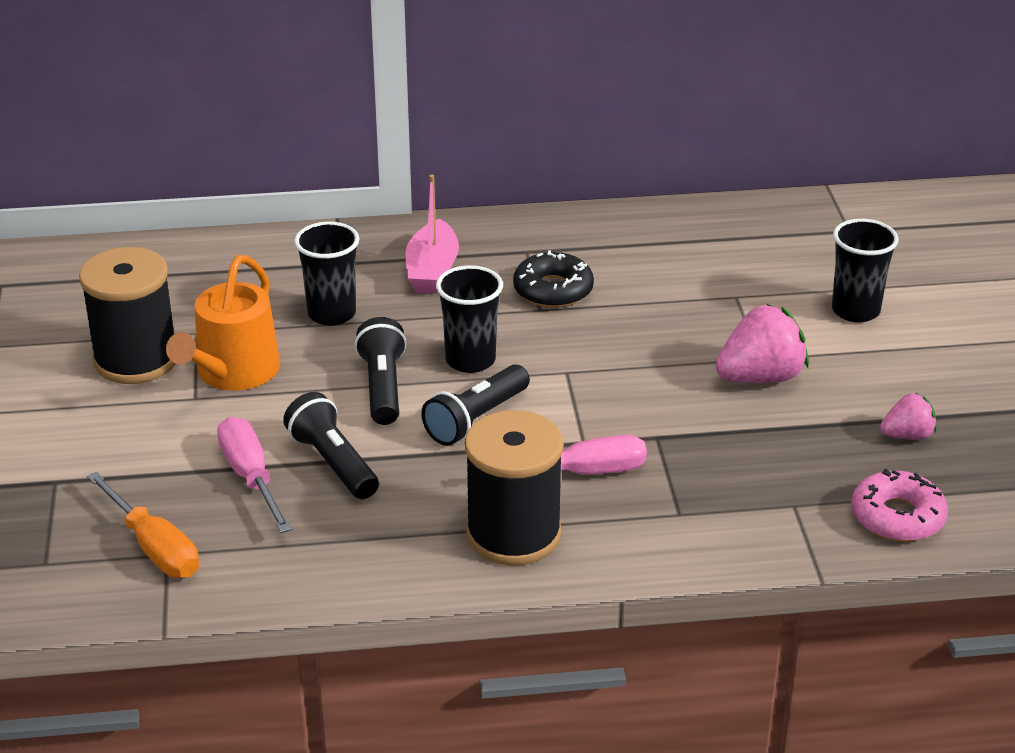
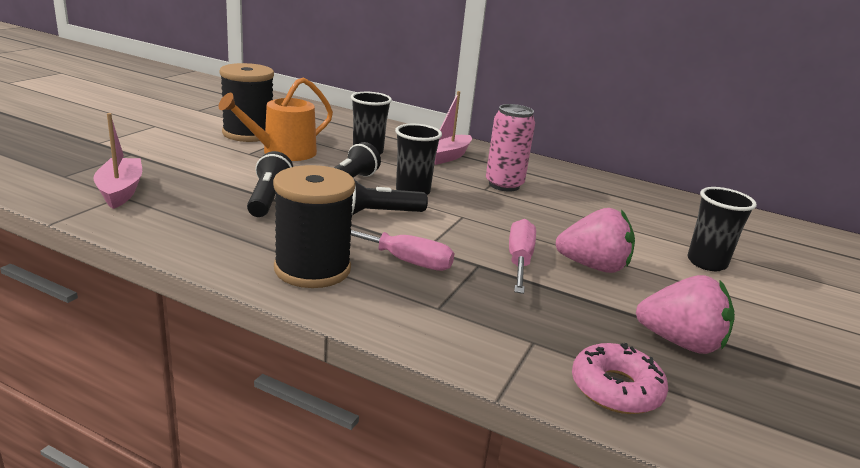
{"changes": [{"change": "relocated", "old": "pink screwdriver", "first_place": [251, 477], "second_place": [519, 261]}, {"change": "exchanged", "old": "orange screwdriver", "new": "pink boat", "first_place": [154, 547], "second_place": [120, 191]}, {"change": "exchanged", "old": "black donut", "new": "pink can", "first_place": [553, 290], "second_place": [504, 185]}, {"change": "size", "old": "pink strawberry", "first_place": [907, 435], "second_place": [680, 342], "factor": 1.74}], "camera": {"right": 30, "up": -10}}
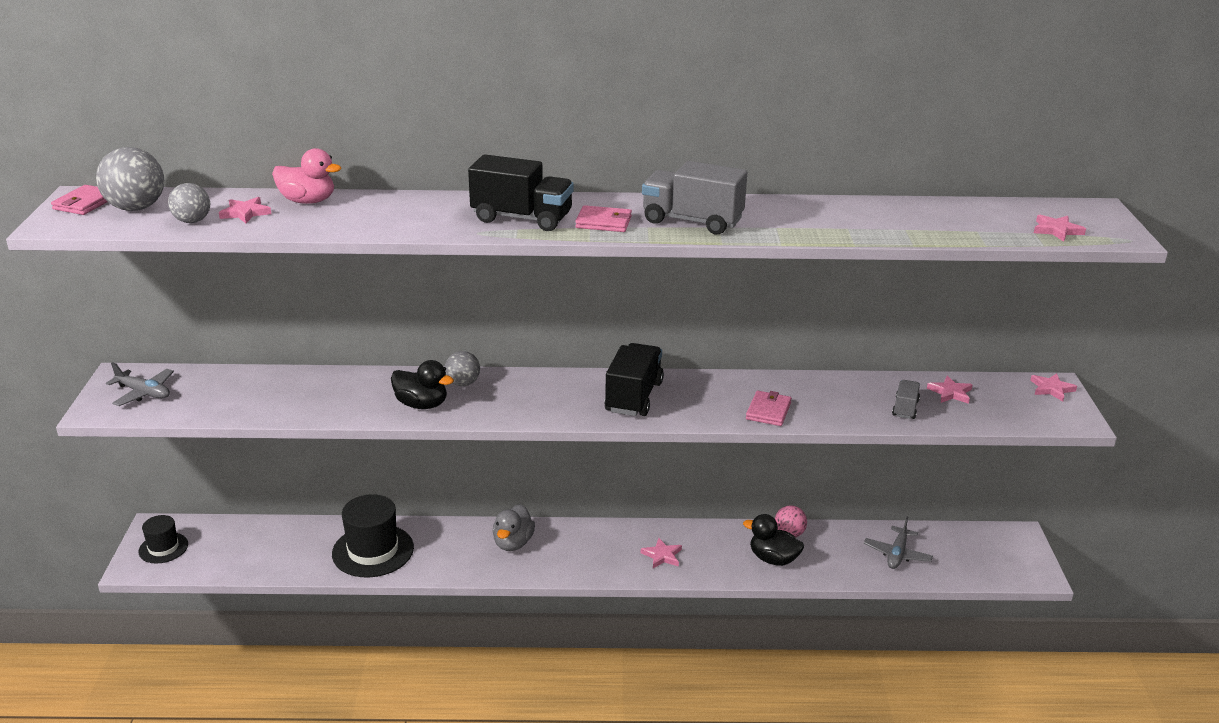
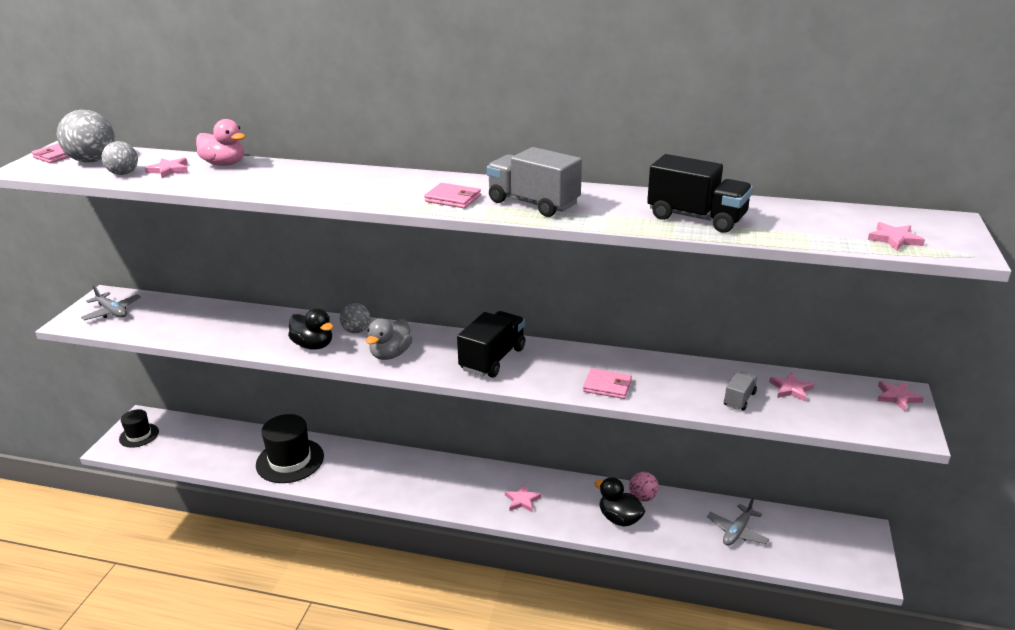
{"changes": [{"change": "relocated", "old": "black truck", "first_place": [522, 218], "second_place": [696, 218]}, {"change": "relocated", "old": "grey duck", "first_place": [513, 543], "second_place": [390, 354]}, {"change": "spun", "old": "pink wallet", "first_place": [768, 411], "second_place": [607, 386], "degrees": 75}], "camera": {"right": 15, "up": 0}}
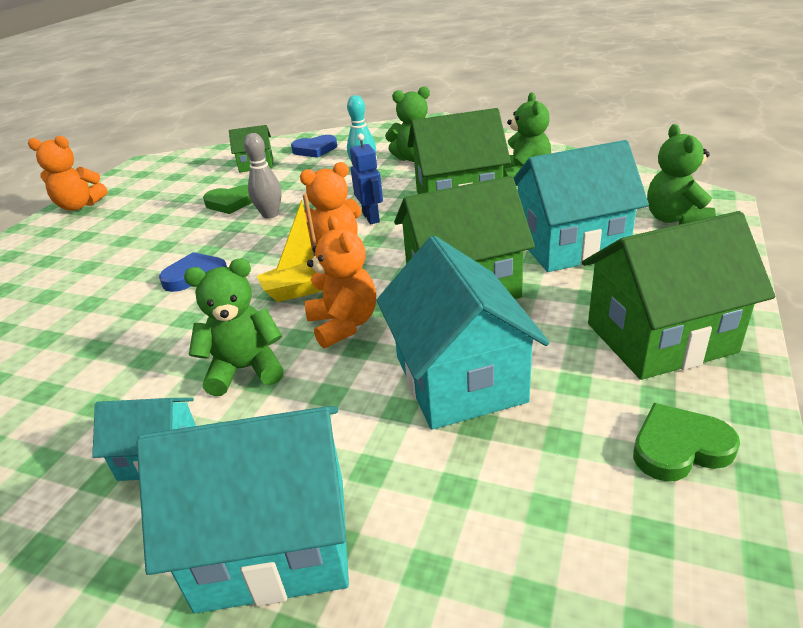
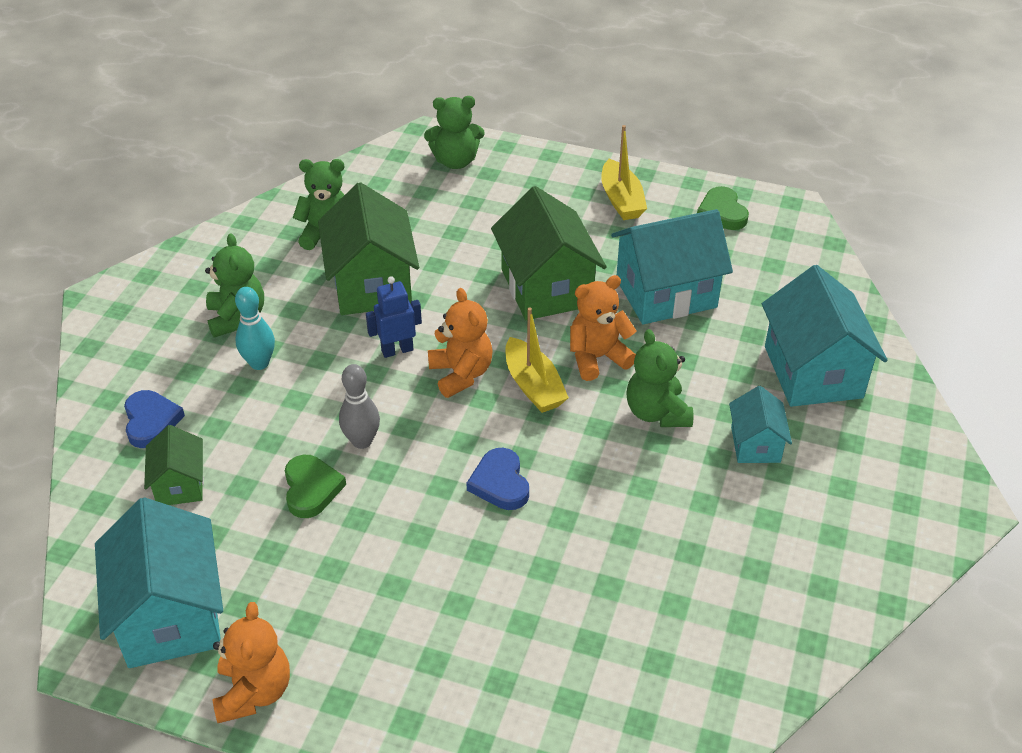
{"changes": [{"change": "relocated", "old": "turquoise house", "first_place": [570, 245], "second_place": [170, 616]}, {"change": "exchanged", "old": "green house", "new": "yellow boat", "first_place": [660, 337], "second_place": [621, 200]}], "camera": {"right": -95, "up": 10}}
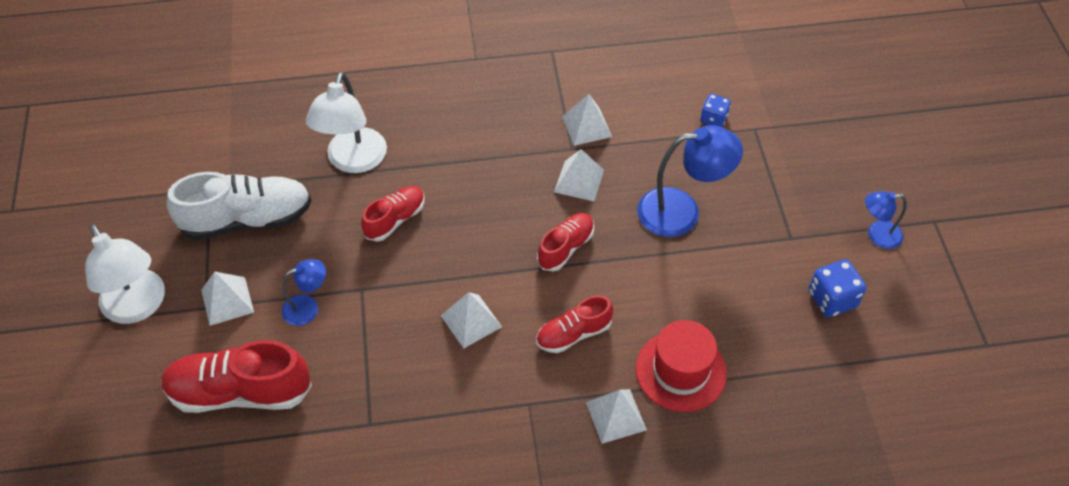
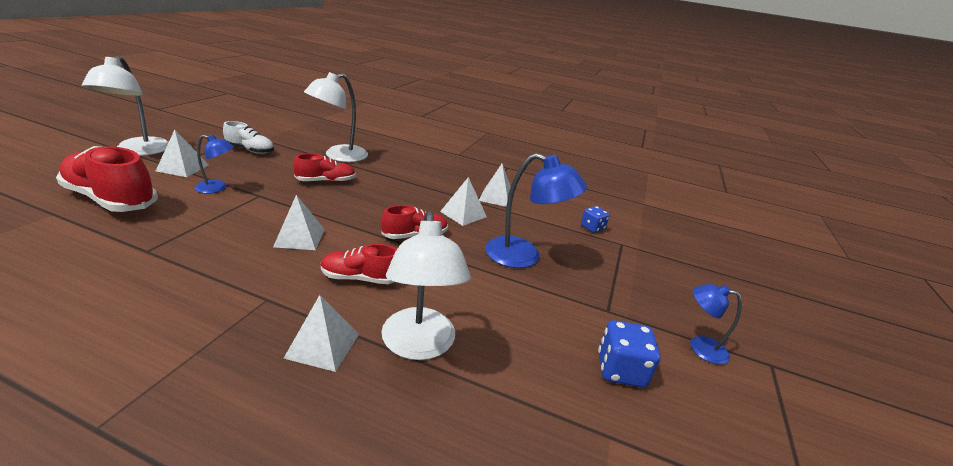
{"changes": [{"change": "exchanged", "old": "red hat", "new": "white lamp", "first_place": [681, 371], "second_place": [419, 346]}, {"change": "size", "old": "white shoe", "first_place": [247, 219], "second_place": [250, 150], "factor": 0.58}], "camera": {"right": 25, "up": -25}}
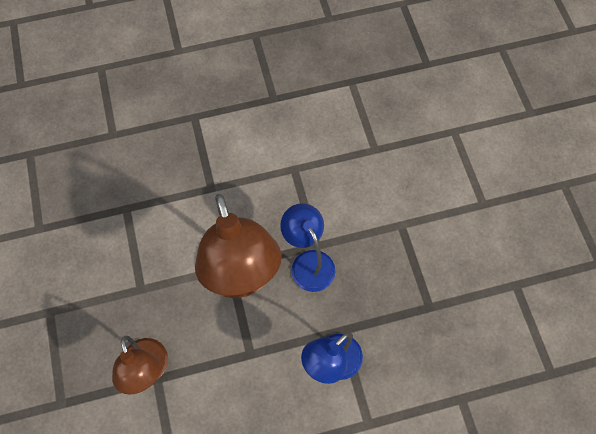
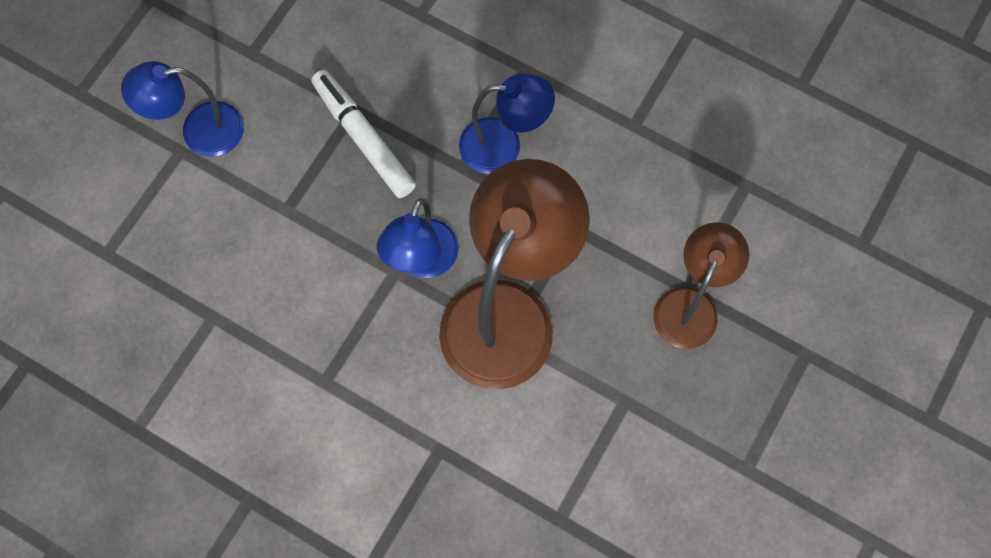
{"changes": [{"change": "appeared", "new": "blue lamp", "second_place": [199, 131]}, {"change": "appeared", "new": "white marker", "second_place": [364, 138]}], "camera": {"right": -135, "up": 5}}
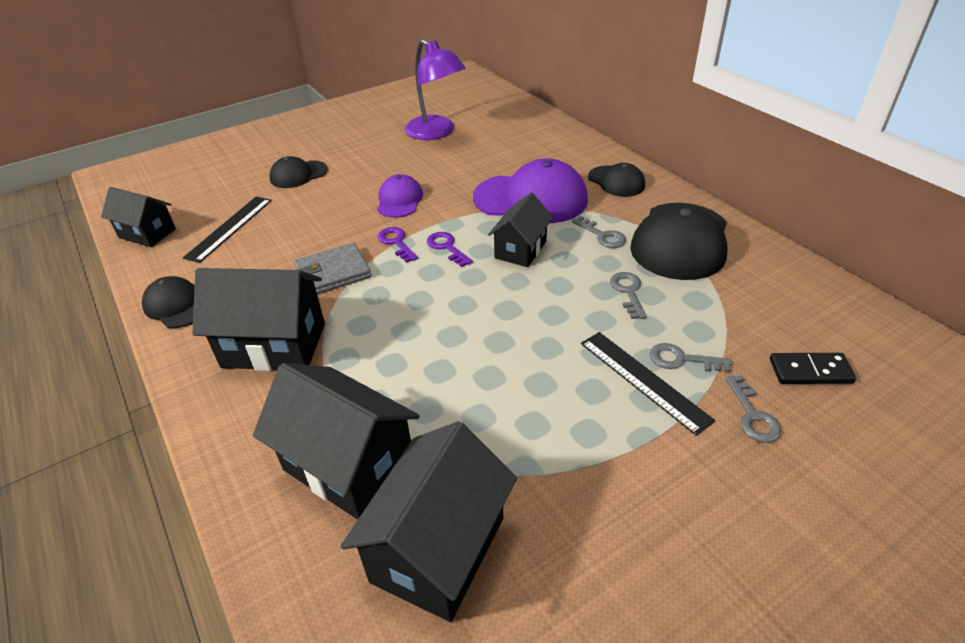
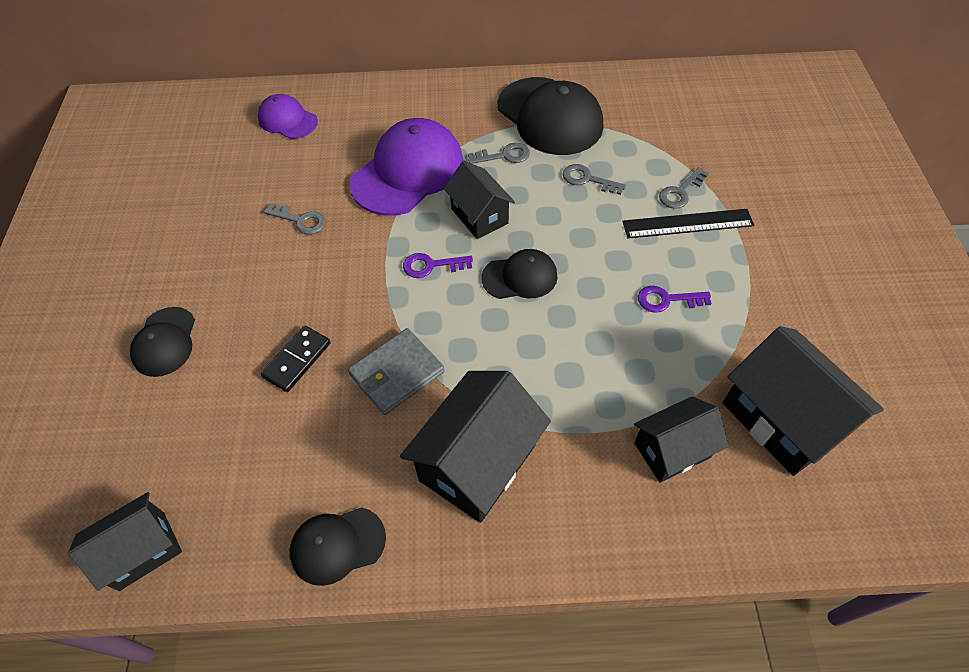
{"changes": [{"change": "missing", "old": "black ruler", "first_place": [229, 228]}, {"change": "missing", "old": "purple lamp", "first_place": [436, 132]}, {"change": "relocated", "old": "purple cap", "first_place": [399, 200], "second_place": [287, 120]}, {"change": "relocated", "old": "purple key", "first_place": [396, 242], "second_place": [667, 300]}, {"change": "relocated", "old": "black cap", "first_place": [616, 181], "second_place": [520, 277]}, {"change": "relocated", "old": "grey key", "first_place": [752, 415], "second_place": [300, 220]}, {"change": "relocated", "old": "black domino", "first_place": [810, 371], "second_place": [297, 360]}, {"change": "spun", "old": "grey wallet", "first_place": [333, 273], "second_place": [397, 373], "degrees": 45}, {"change": "size", "old": "black house", "first_place": [349, 465], "second_place": [672, 450], "factor": 0.63}], "camera": {"right": -60, "up": 15}}
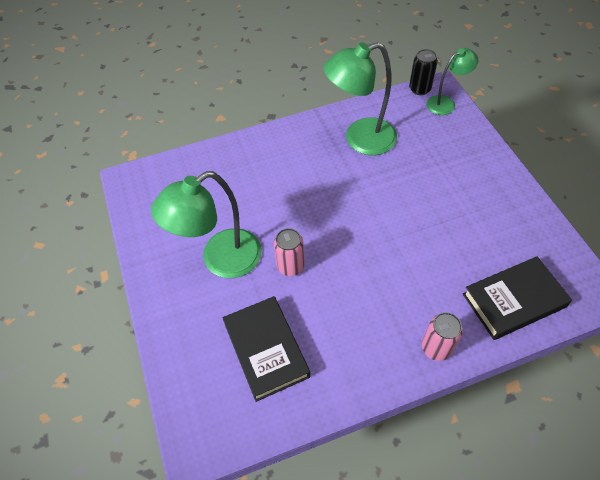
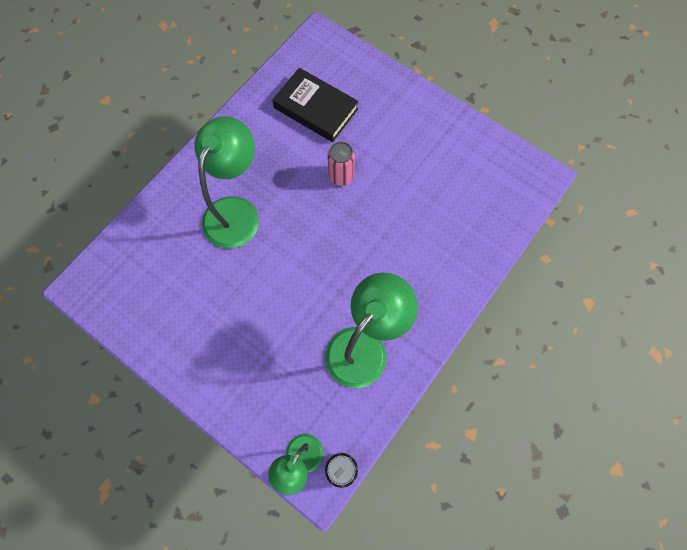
{"changes": [{"change": "missing", "old": "pink can", "first_place": [436, 348]}, {"change": "missing", "old": "black book", "first_place": [513, 300]}, {"change": "relocated", "old": "green lamp", "first_place": [221, 260], "second_place": [236, 211]}], "camera": {"right": 145, "up": 15}}
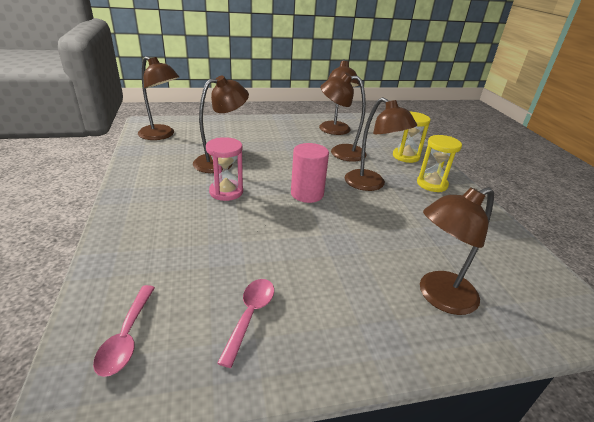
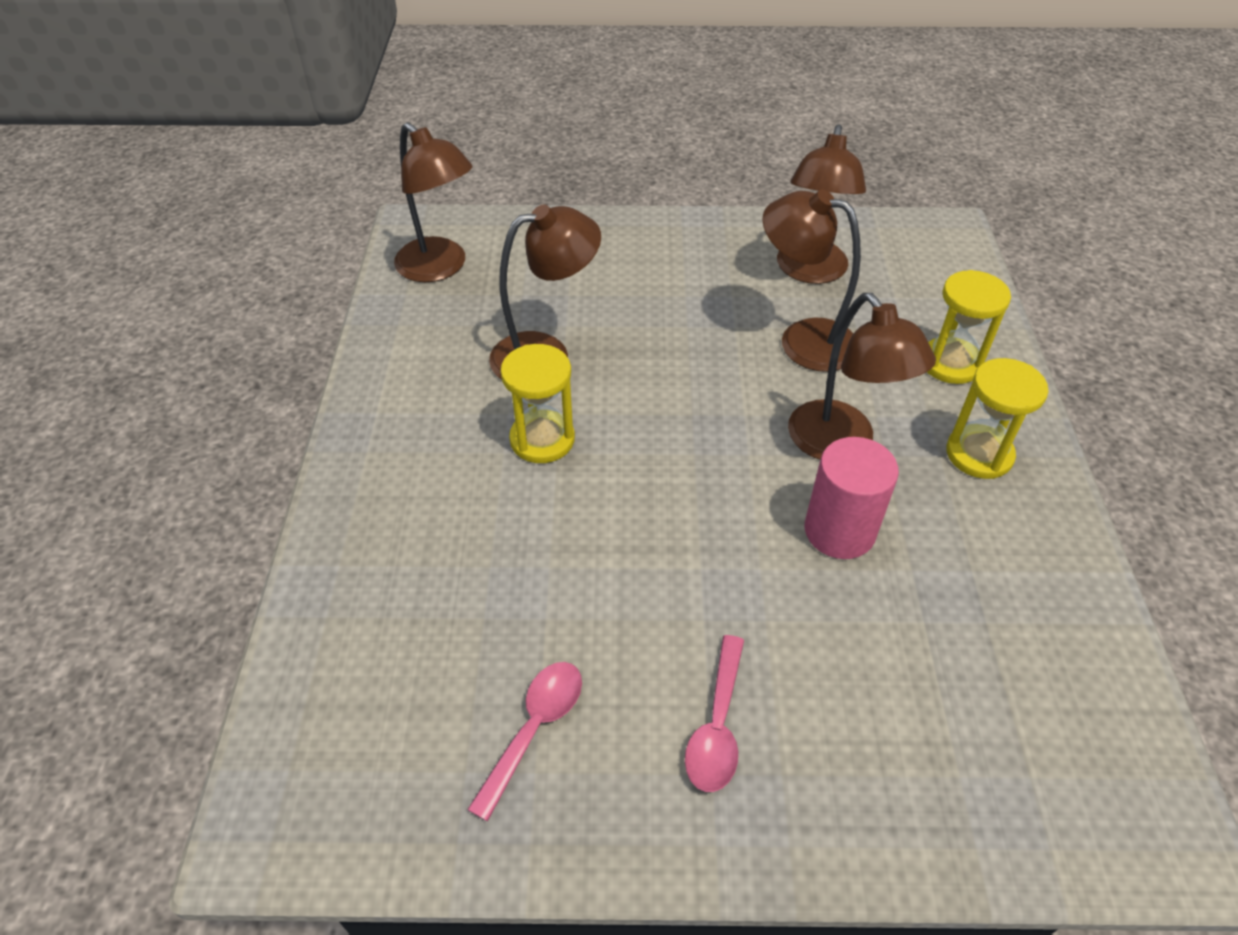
{"changes": [{"change": "missing", "old": "brown lamp", "first_place": [438, 296]}, {"change": "relocated", "old": "pink spoon", "first_place": [126, 337], "second_place": [717, 726]}, {"change": "relocated", "old": "pink cylinder", "first_place": [307, 194], "second_place": [839, 531]}, {"change": "colour", "old": "pink hourglass", "new": "yellow hourglass", "first_place": [226, 192], "second_place": [542, 439]}], "camera": {"right": 15, "up": 15}}
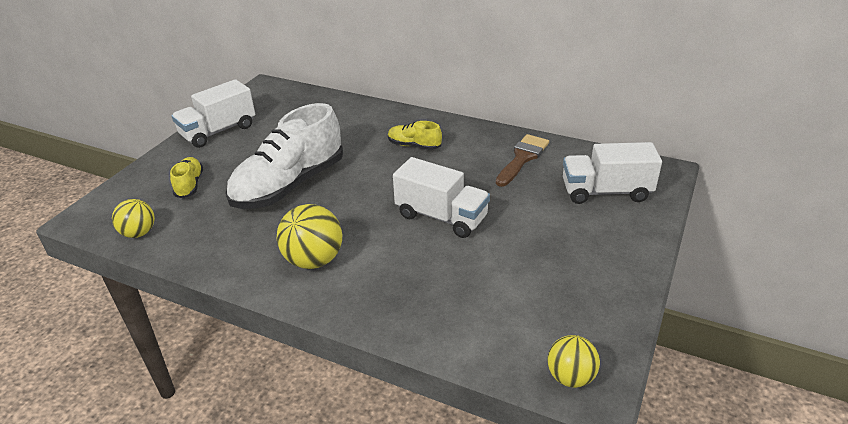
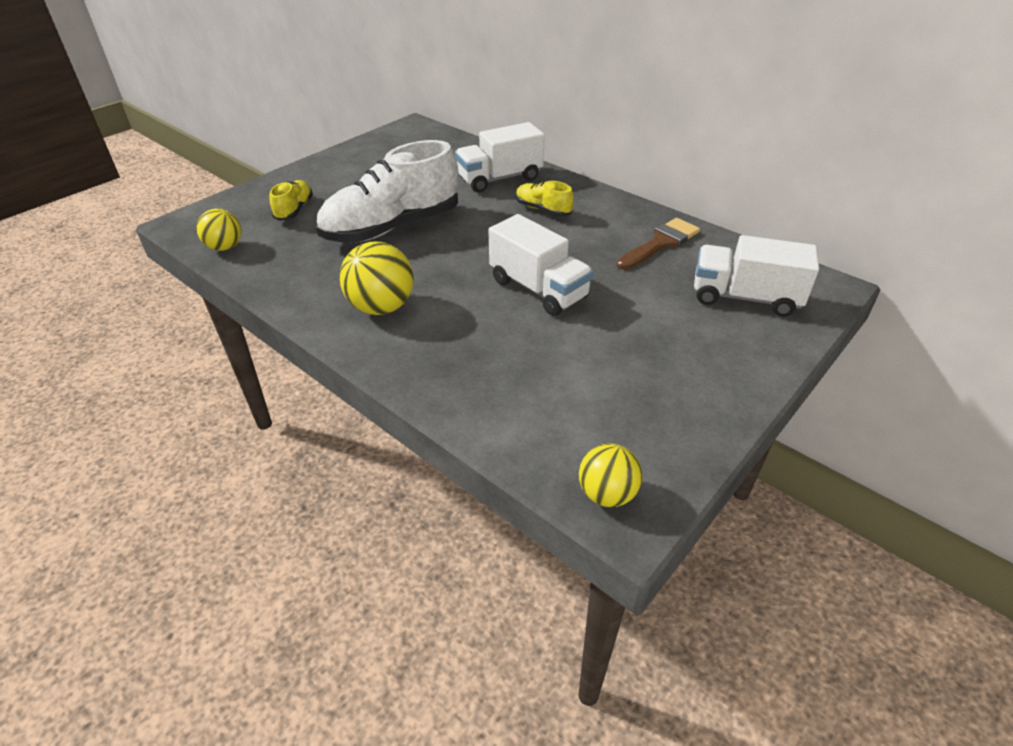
{"changes": [{"change": "relocated", "old": "white truck", "first_place": [218, 131], "second_place": [500, 179]}], "camera": {"right": 15, "up": 5}}
